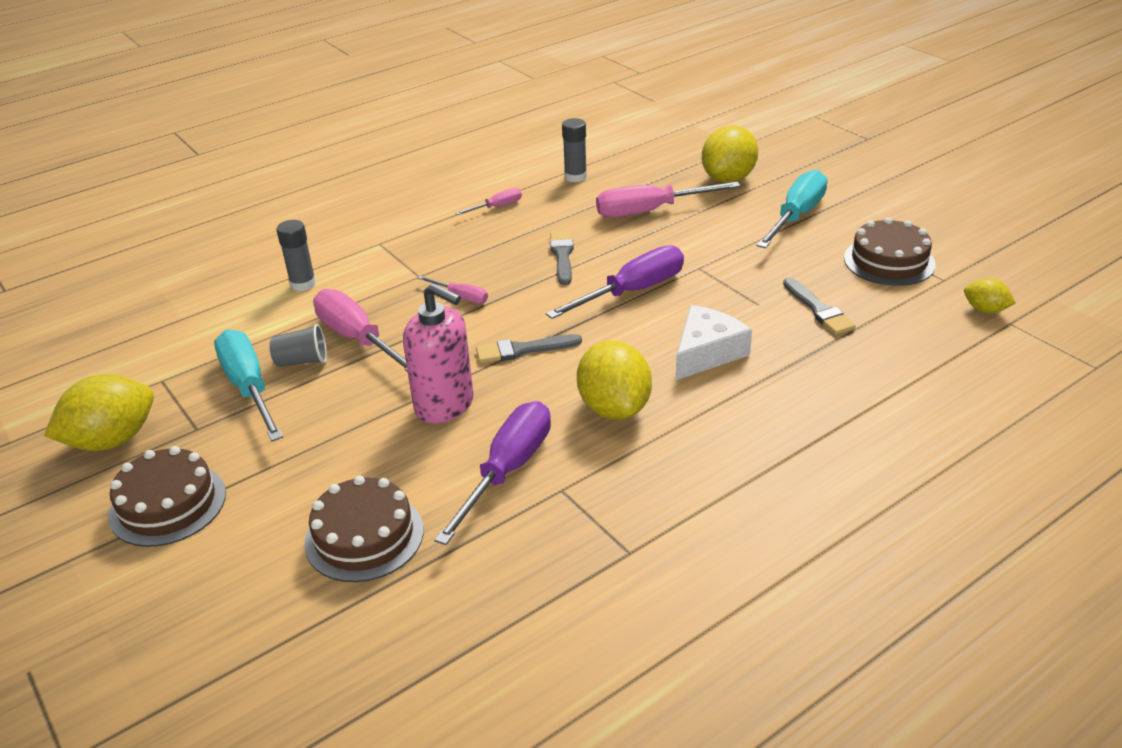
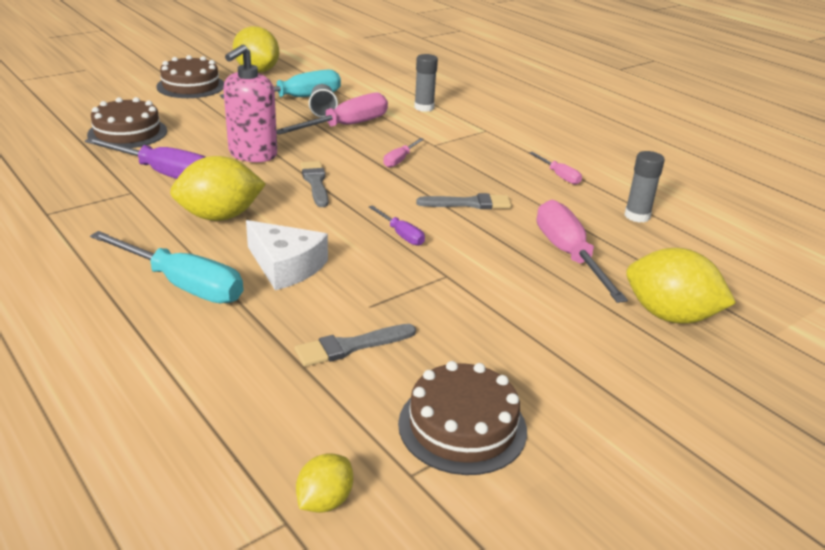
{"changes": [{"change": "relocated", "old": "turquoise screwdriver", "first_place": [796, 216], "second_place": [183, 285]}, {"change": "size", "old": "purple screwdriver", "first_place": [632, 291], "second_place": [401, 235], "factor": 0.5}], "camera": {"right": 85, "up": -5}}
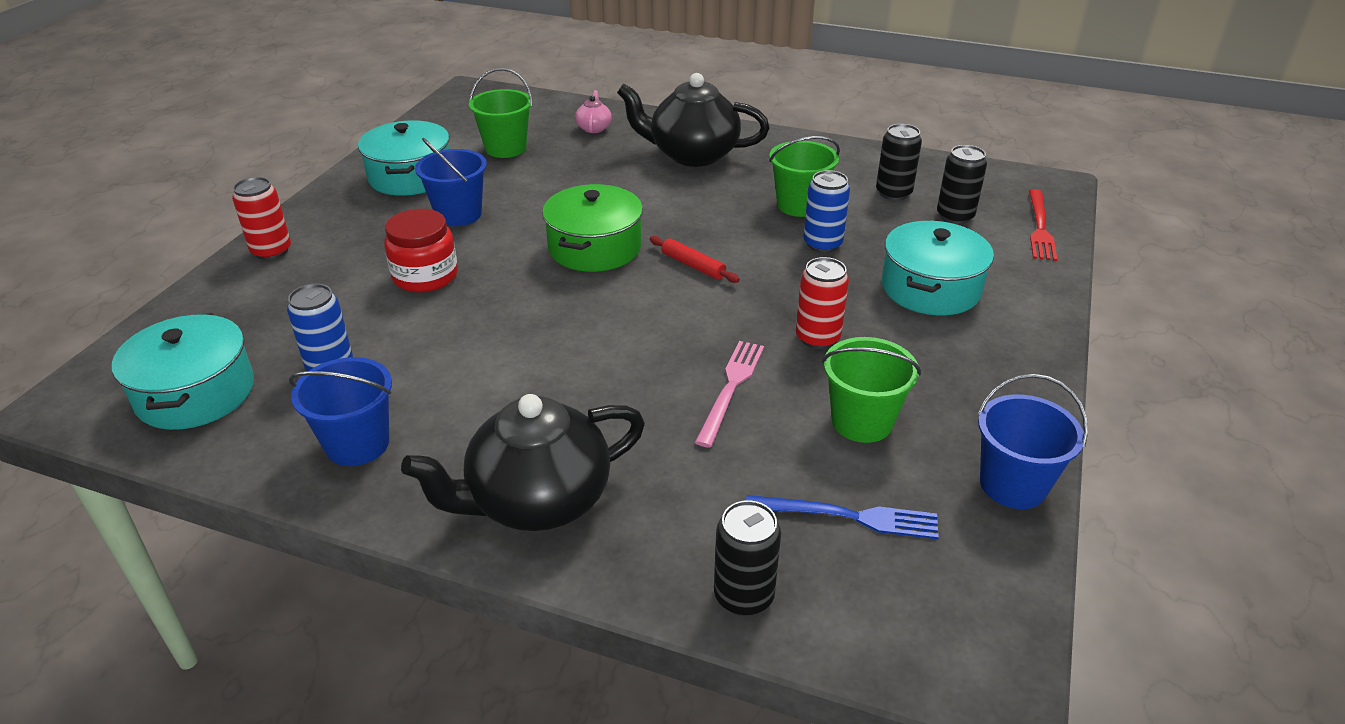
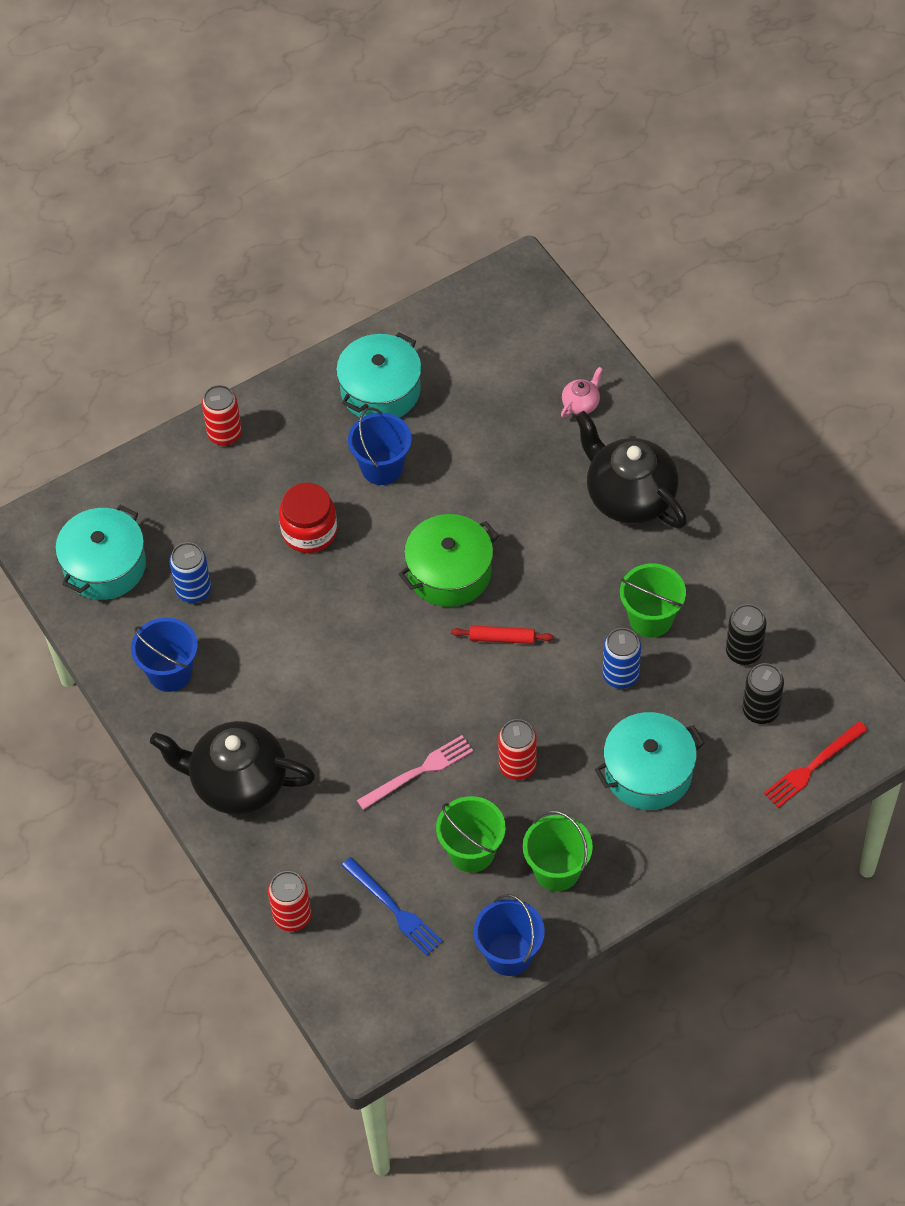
{"changes": [{"change": "relocated", "old": "green bucket", "first_place": [505, 148], "second_place": [557, 870]}, {"change": "colour", "old": "black can", "new": "red can", "first_place": [743, 596], "second_place": [292, 916]}, {"change": "spun", "old": "red rolling pin", "first_place": [693, 265], "second_place": [502, 638], "degrees": -75}], "camera": {"right": 40, "up": 20}}
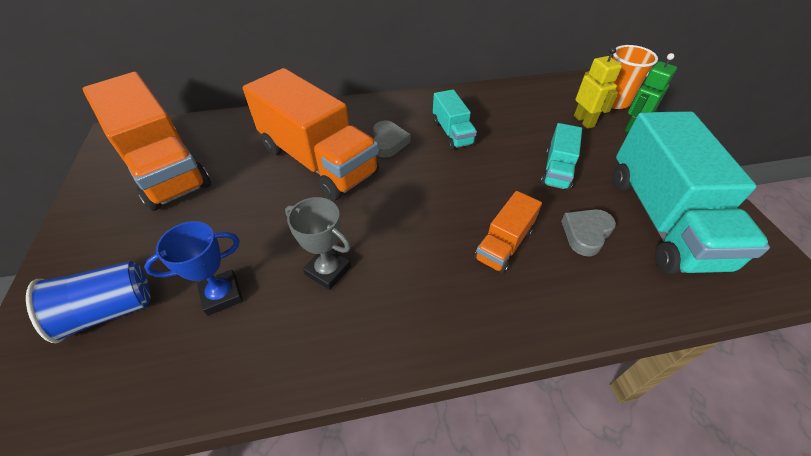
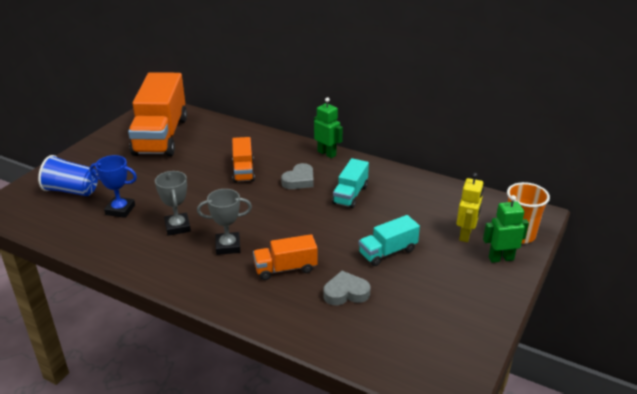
{"changes": [{"change": "missing", "old": "turquoise truck", "first_place": [661, 219]}, {"change": "appeared", "new": "grey trophy", "second_place": [228, 246]}, {"change": "appeared", "new": "green robot", "second_place": [327, 153]}, {"change": "size", "old": "orange truck", "first_place": [318, 161], "second_place": [243, 171], "factor": 0.48}], "camera": {"right": 40, "up": -15}}
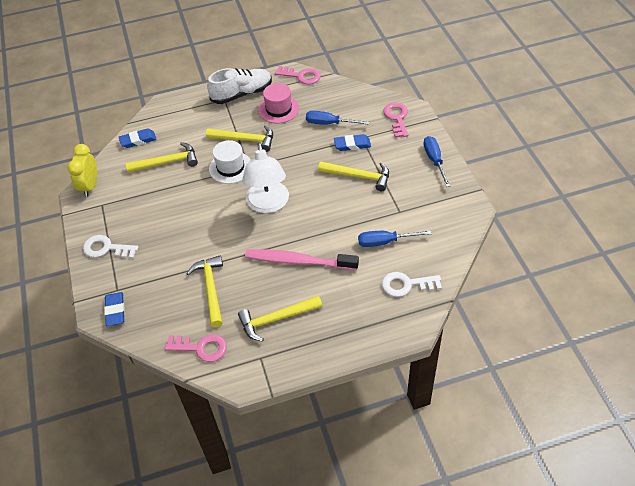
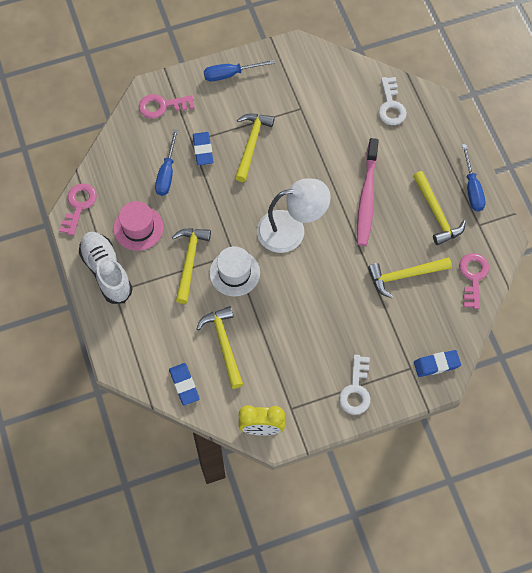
{"changes": [{"change": "relocated", "old": "blue screwdriver", "first_place": [385, 242], "second_place": [472, 188]}], "camera": {"right": -95, "up": 15}}
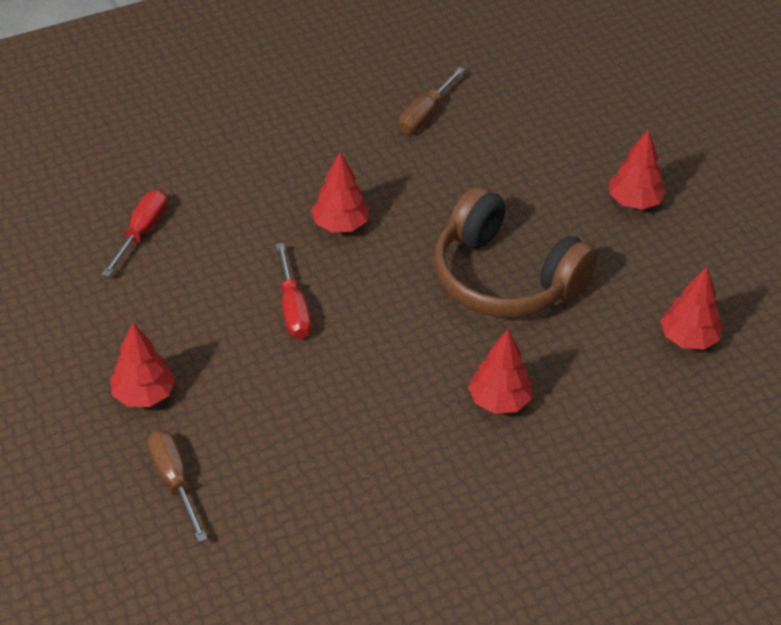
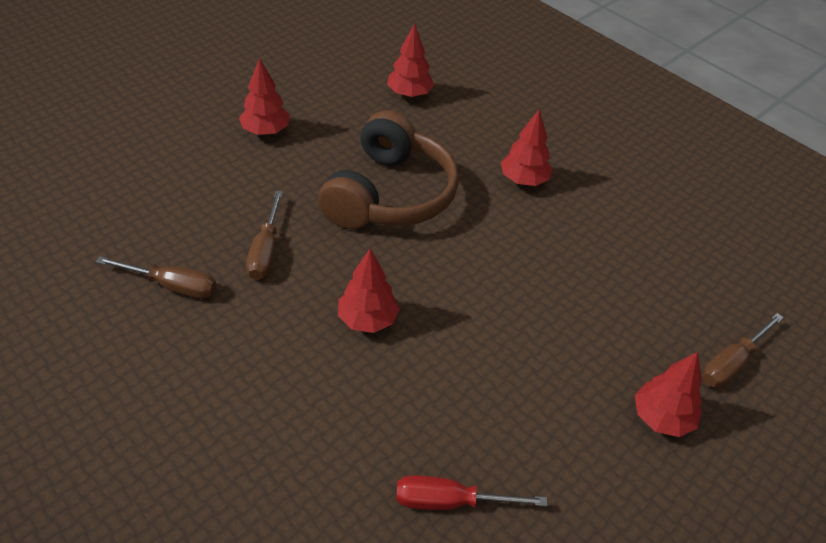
{"changes": [{"change": "missing", "old": "red screwdriver", "first_place": [293, 308]}, {"change": "appeared", "new": "brown screwdriver", "second_place": [265, 251]}], "camera": {"right": -110, "up": 0}}
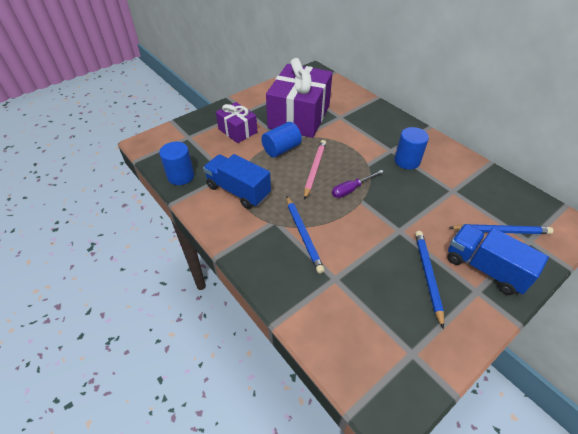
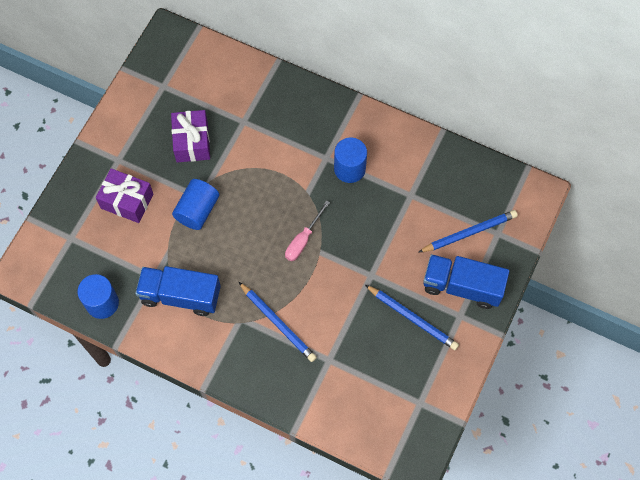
{"changes": [{"change": "missing", "old": "pink pencil", "first_place": [314, 169]}, {"change": "colour", "old": "purple screwdriver", "new": "pink screwdriver", "first_place": [351, 189], "second_place": [303, 240]}, {"change": "spun", "old": "blue pencil", "first_place": [427, 275], "second_place": [412, 318], "degrees": 150}, {"change": "size", "old": "purple gift", "first_place": [299, 116], "second_place": [192, 142], "factor": 0.52}], "camera": {"right": -25, "up": 20}}
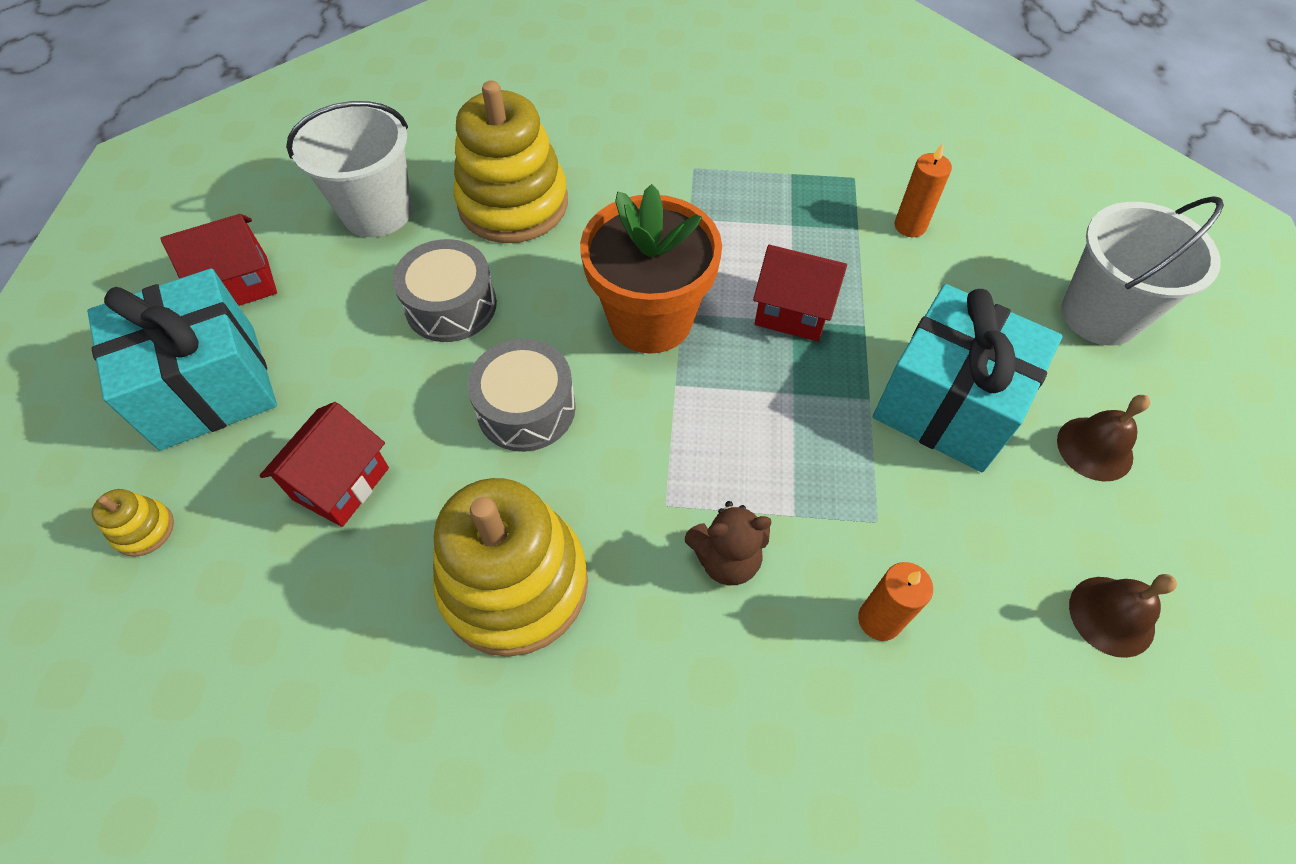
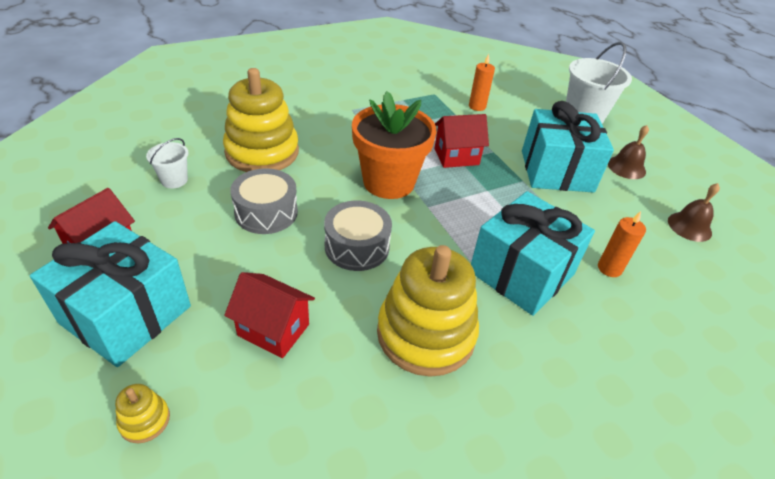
{"changes": [{"change": "exchanged", "old": "brown teddy bear", "new": "turquoise gift", "first_place": [726, 558], "second_place": [521, 273]}, {"change": "spun", "old": "red house", "first_place": [341, 483], "second_place": [273, 330], "degrees": -60}, {"change": "size", "old": "white bucket", "first_place": [377, 212], "second_place": [174, 180], "factor": 0.52}], "camera": {"right": -35, "up": -15}}
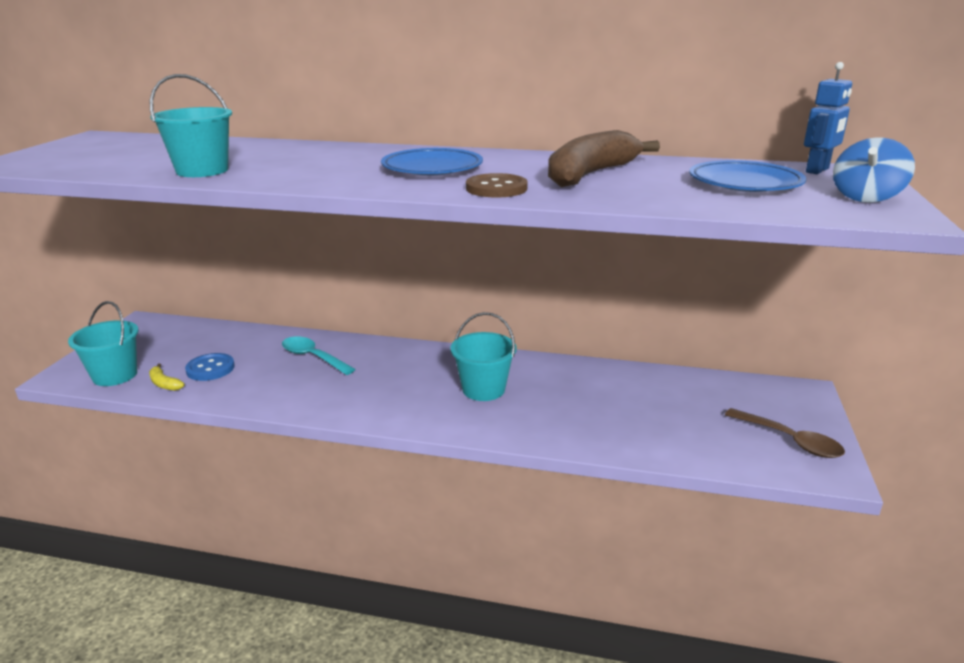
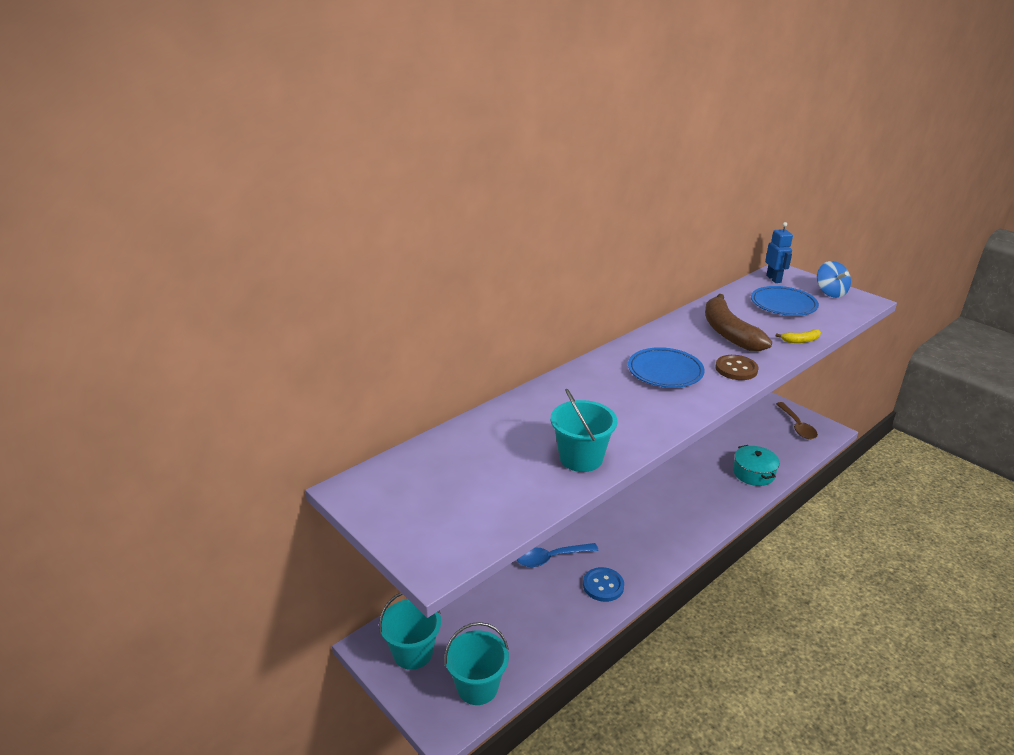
{"changes": [{"change": "appeared", "new": "turquoise pot", "second_place": [753, 473]}, {"change": "relocated", "old": "yellow banana", "first_place": [164, 384], "second_place": [800, 340]}, {"change": "relocated", "old": "blue button", "first_place": [210, 369], "second_place": [603, 585]}, {"change": "relocated", "old": "turquoise bucket", "first_place": [483, 389], "second_place": [413, 652]}, {"change": "colour", "old": "turquoise spoon", "new": "blue spoon", "first_place": [313, 357], "second_place": [551, 558]}, {"change": "spun", "old": "brown spoon", "first_place": [790, 440], "second_place": [797, 426], "degrees": 90}], "camera": {"right": -55, "up": 5}}
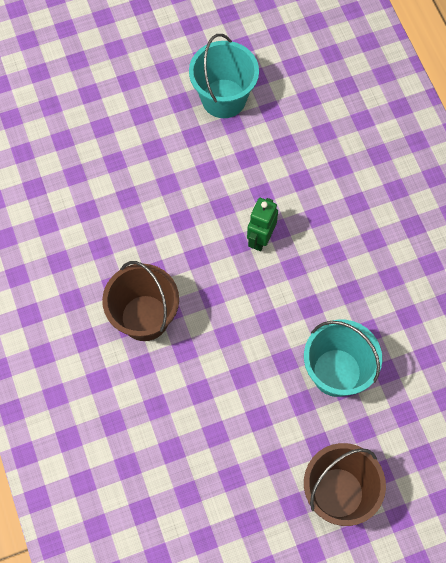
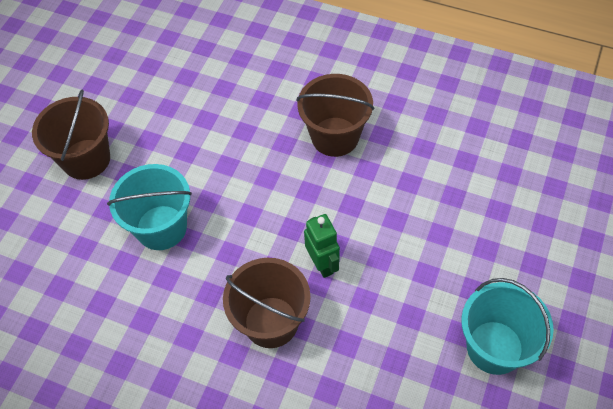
{"changes": [{"change": "appeared", "new": "brown bucket", "second_place": [271, 322]}], "camera": {"right": 135, "up": -10}}
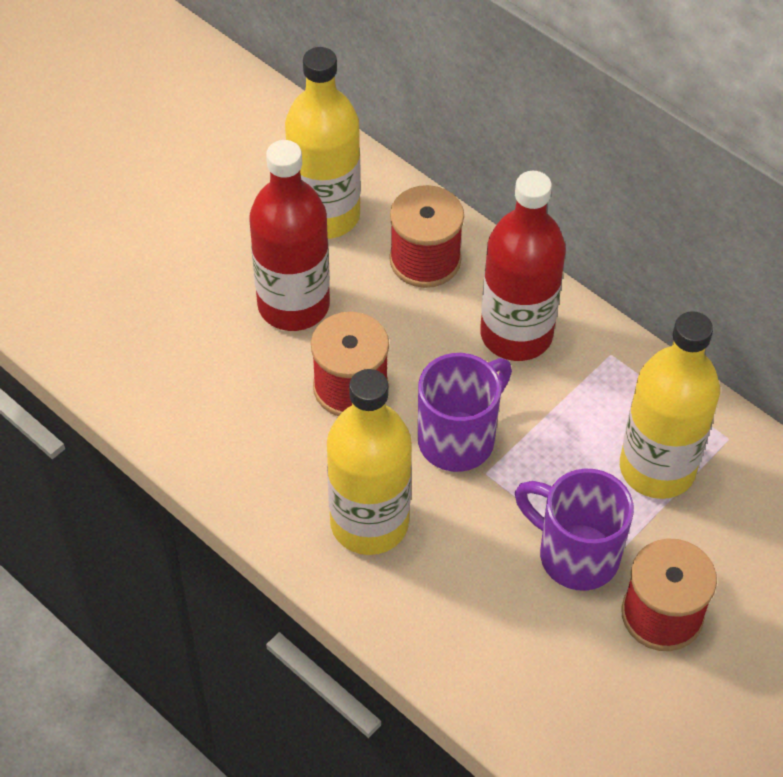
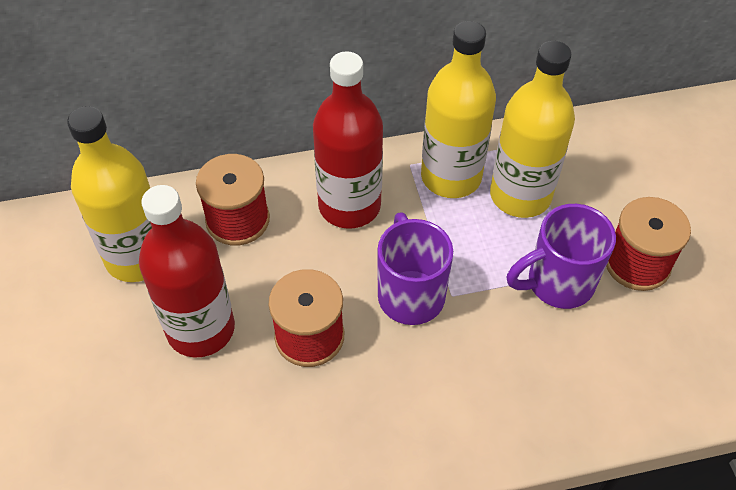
{"changes": [{"change": "relocated", "old": "yellow bottle", "first_place": [369, 523], "second_place": [451, 177]}], "camera": {"right": -55, "up": 0}}
